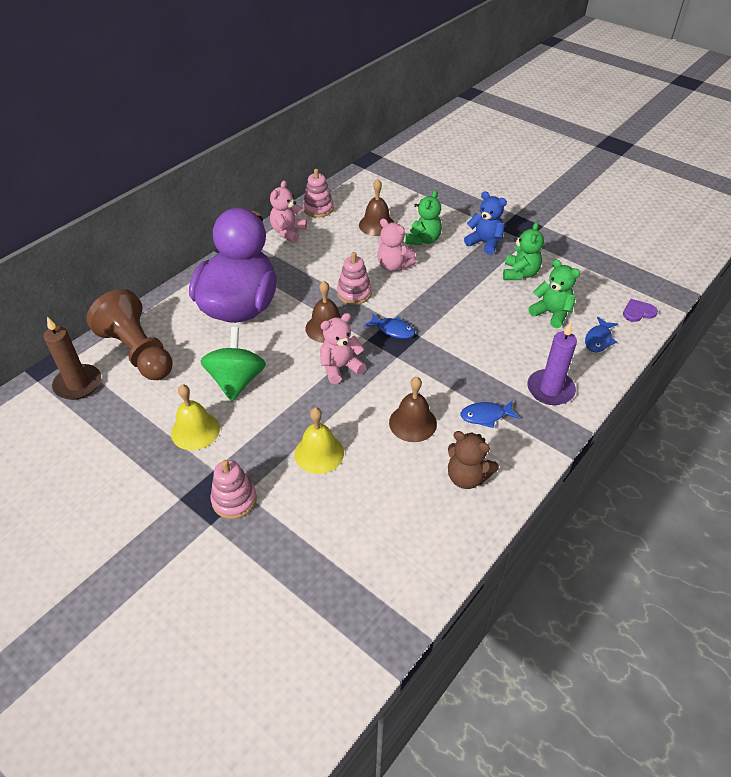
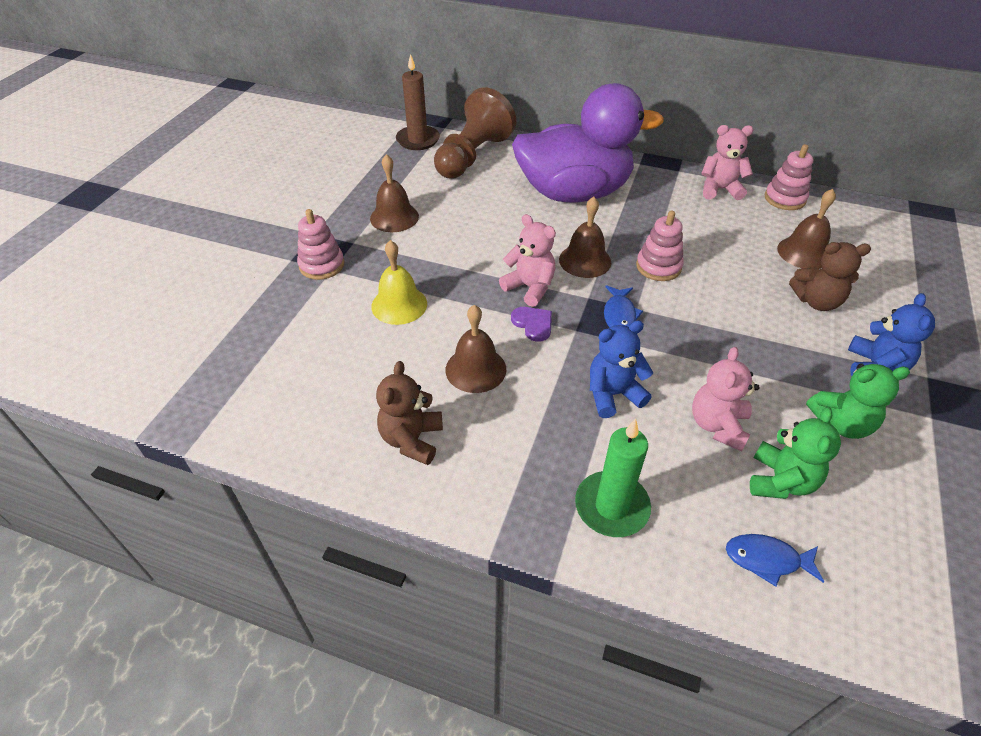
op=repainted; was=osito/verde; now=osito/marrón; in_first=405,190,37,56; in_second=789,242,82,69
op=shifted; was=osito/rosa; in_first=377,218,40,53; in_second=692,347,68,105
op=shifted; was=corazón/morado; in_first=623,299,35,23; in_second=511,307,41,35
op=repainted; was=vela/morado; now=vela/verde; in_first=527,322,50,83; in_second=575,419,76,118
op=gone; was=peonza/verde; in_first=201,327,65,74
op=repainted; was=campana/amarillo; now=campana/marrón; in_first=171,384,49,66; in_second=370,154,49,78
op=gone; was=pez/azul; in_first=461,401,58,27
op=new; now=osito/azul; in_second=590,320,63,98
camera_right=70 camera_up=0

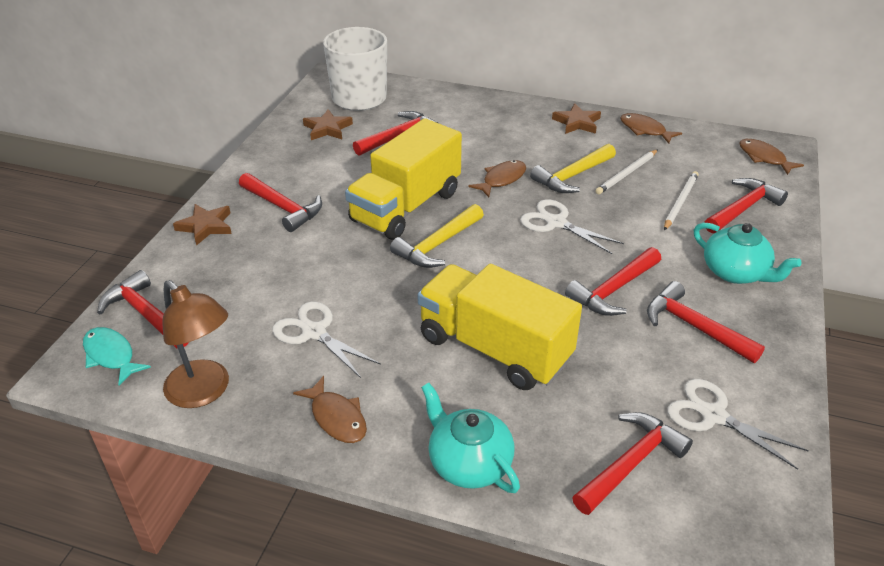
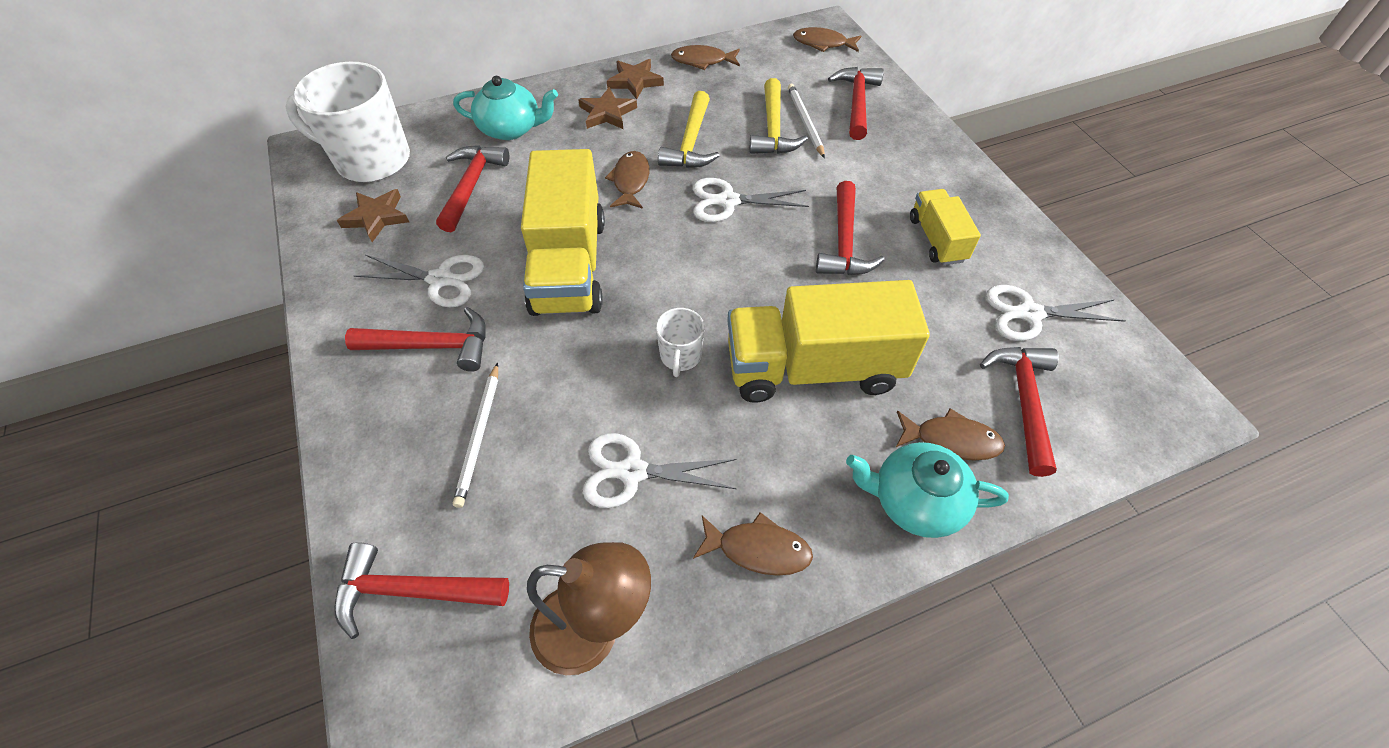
op=shifted; was=lápiz/blanco; in_first=595,150,63,44; in_second=453,363,45,145
op=shifted; was=estrella/marrón; in_first=173,204,59,42; in_second=578,87,59,42
op=shifted; was=martillo/amarillo; in_first=390,204,94,64; in_second=749,78,59,76
op=shifted; was=tetera/turquesa; in_first=694,222,107,62; in_second=453,76,105,64
op=swapped; was=martillo/rojo; now=camión/amarillo; in_first=647,281,118,82; in_second=910,189,71,76
op=gone; was=pez/turquesa; in_first=83,327,68,59
op=new; now=tijeras/blanco; in_second=354,255,130,52
op=new; now=taza/blanco; in_second=656,308,48,69
op=new; now=pez/marrón; in_second=896,408,109,53
camera_right=-40 camera_up=15

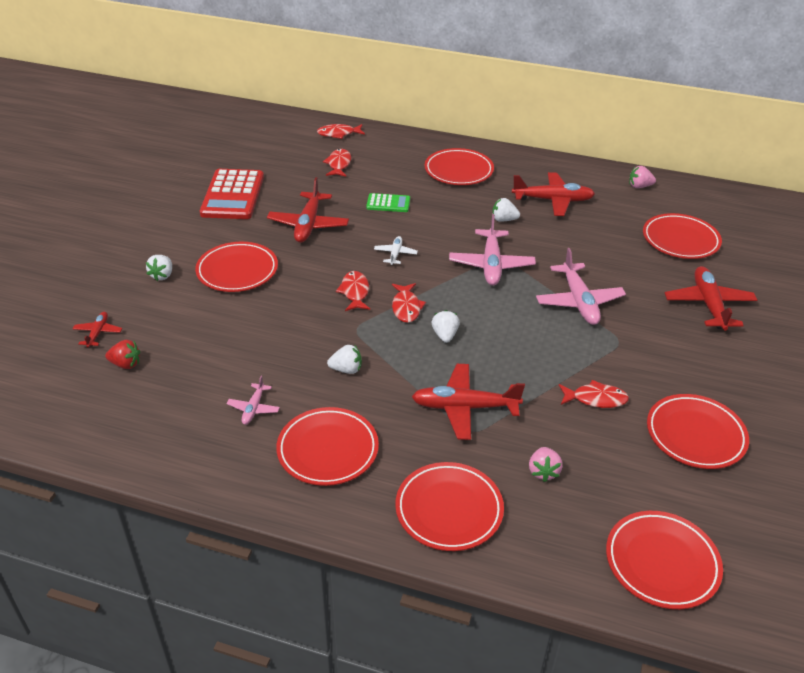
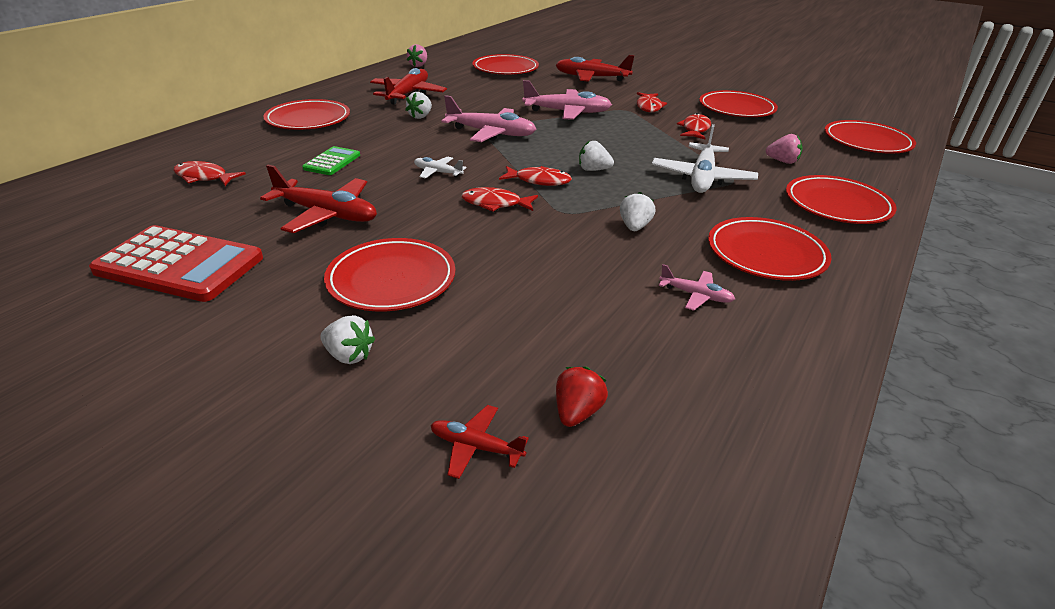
op=shifted; was=pez/rojo; in_first=317,124,48,15; in_second=637,92,30,20
op=repainted; was=avión/rojo; now=avión/blanco; in_first=412,364,113,76; in_second=652,124,106,69
camera_right=-75 camera_up=-5

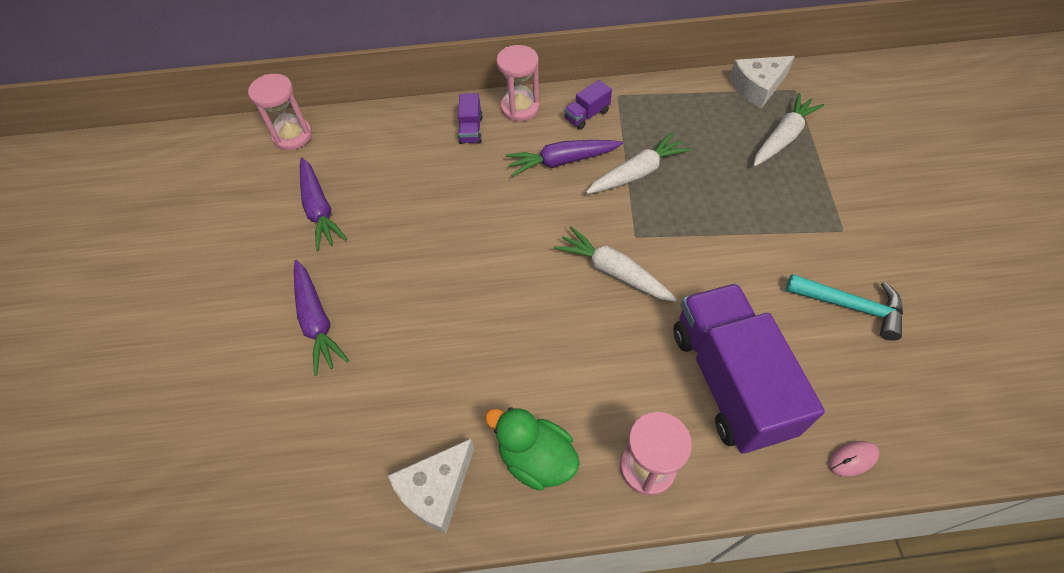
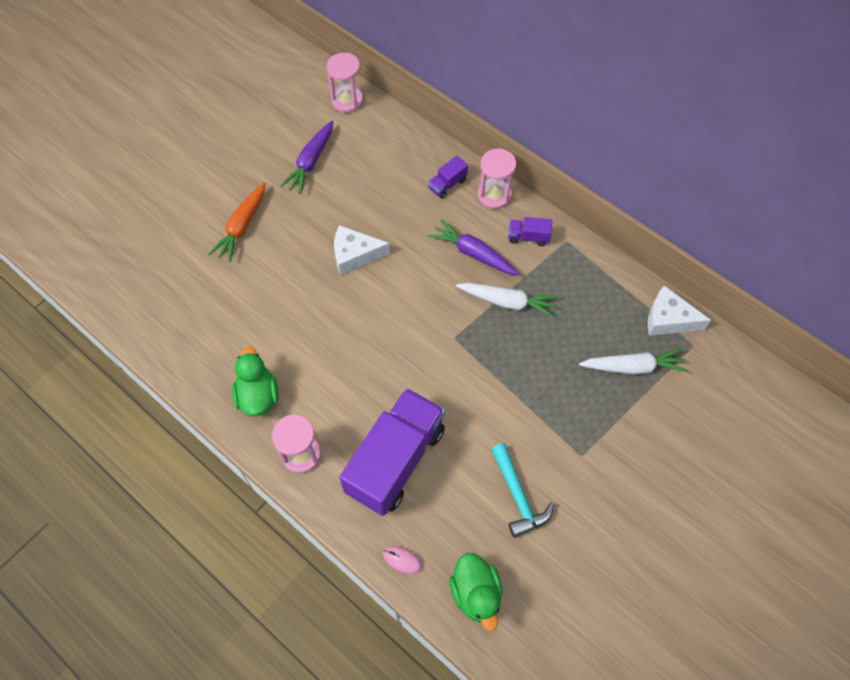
op=gone; was=zanahoria/blanco; in_first=554,226,123,76
op=repainted; was=zanahoria/morado; now=zanahoria/naranja; in_first=294,260,55,116; in_second=209,182,56,80
op=shifted; was=queso/blanco; in_first=388,439,86,95; in_second=334,225,56,50
op=new; now=pato/verde; in_second=449,553,54,79
camera_right=45 camera_up=5

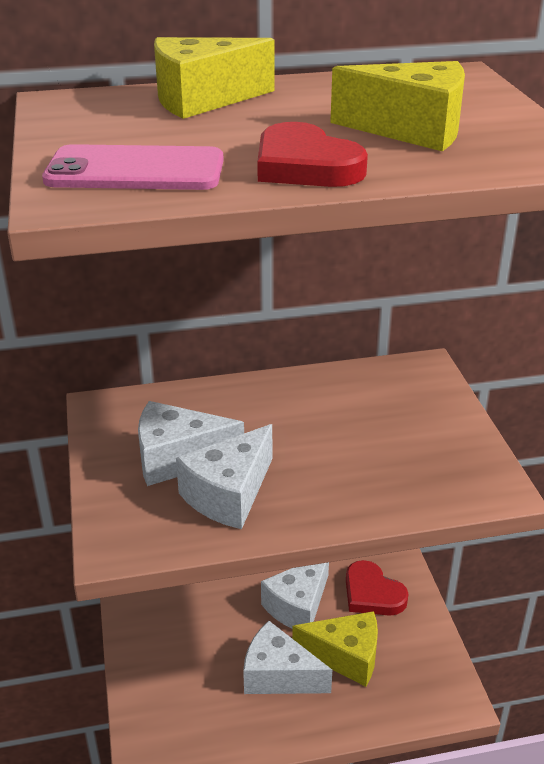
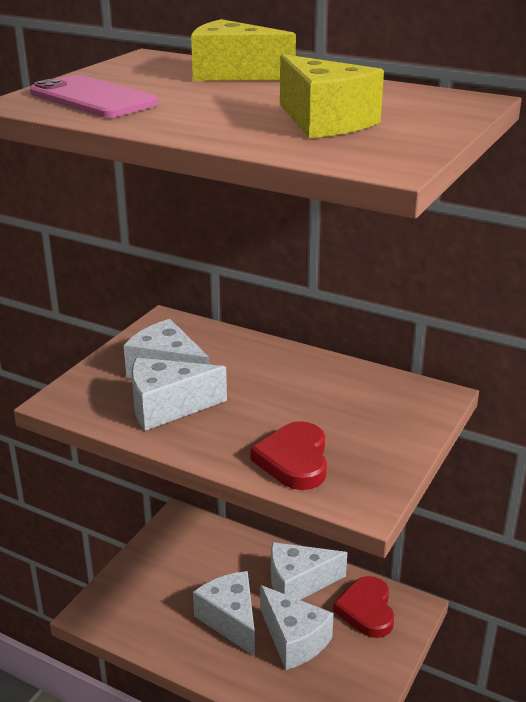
op=shifted; was=corazón/rojo; in_first=257,122,111,65; in_second=250,421,77,69
op=repainted; was=queso/amarillo; now=queso/blanco; in_first=292,611,86,76; in_second=260,585,74,85
camera_right=40 camera_up=-5

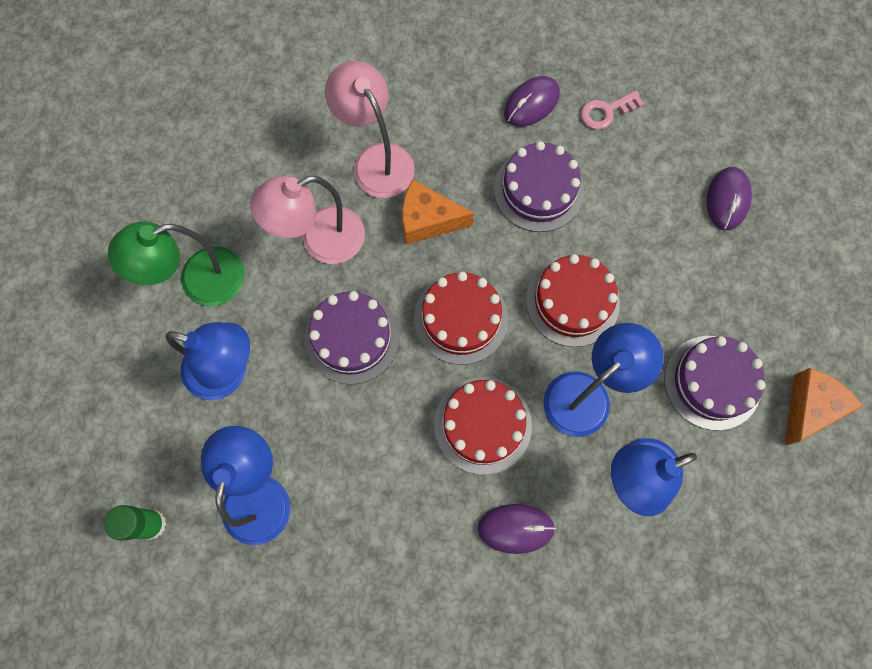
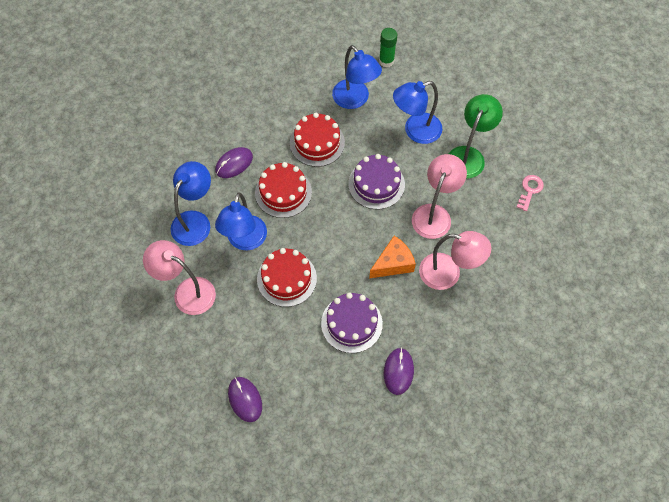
op=shifted; was=llave/rosa; in_first=581,90,63,40; in_second=517,175,27,36
op=shifted; was=tarta/rojo; in_first=414,272,94,93; in_second=290,113,55,54
op=swapped; was=tarta/morado; now=lámpara/rosa; in_first=664,336,102,94; in_second=143,240,73,75
op=gone; was=queso/naranja; in_first=784,368,79,78
camera_right=140 camera_up=-10

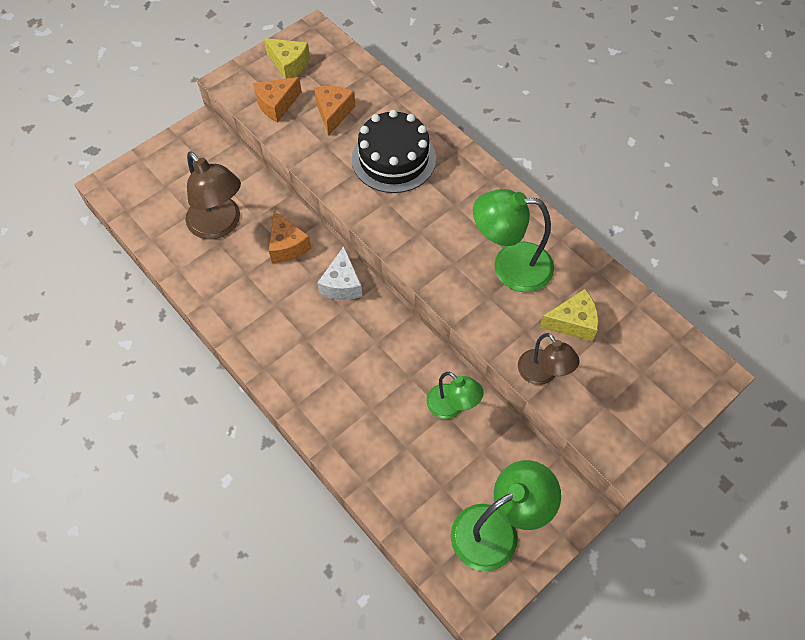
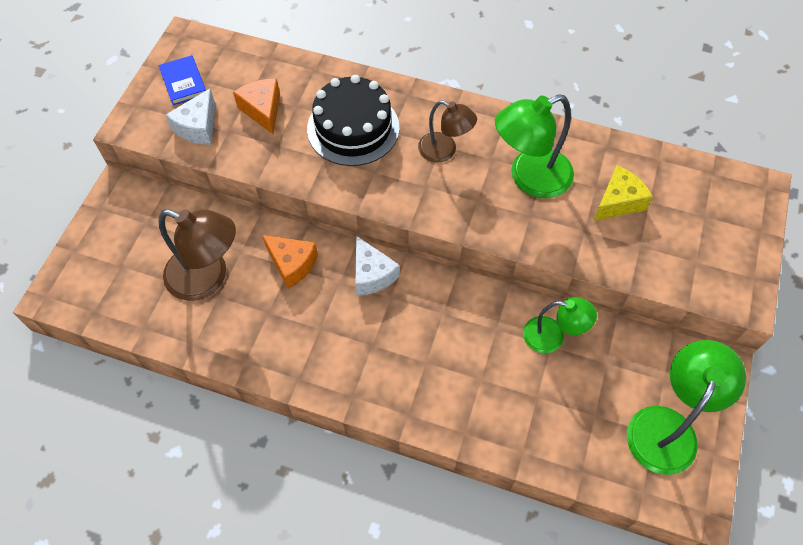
op=swapped; was=queso/amarillo; now=libro/azul; in_first=264,38,46,41; in_second=159,55,47,50
op=repainted; was=queso/naranja; now=queso/blanco; in_first=253,77,49,46; in_second=166,88,49,57
op=shifted; was=lámpara/marrón; in_first=518,333,62,52; in_second=418,100,59,63
camera_right=-30 camera_up=0

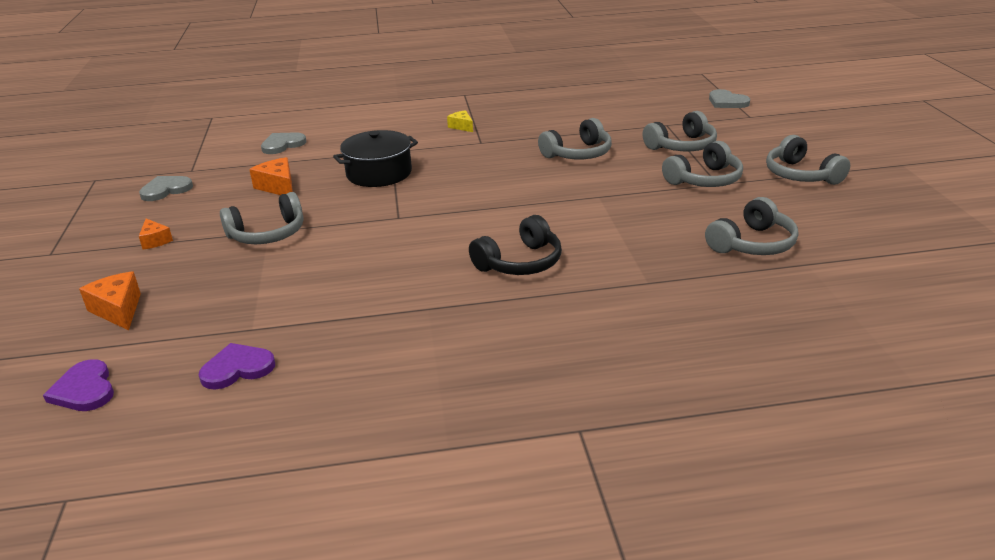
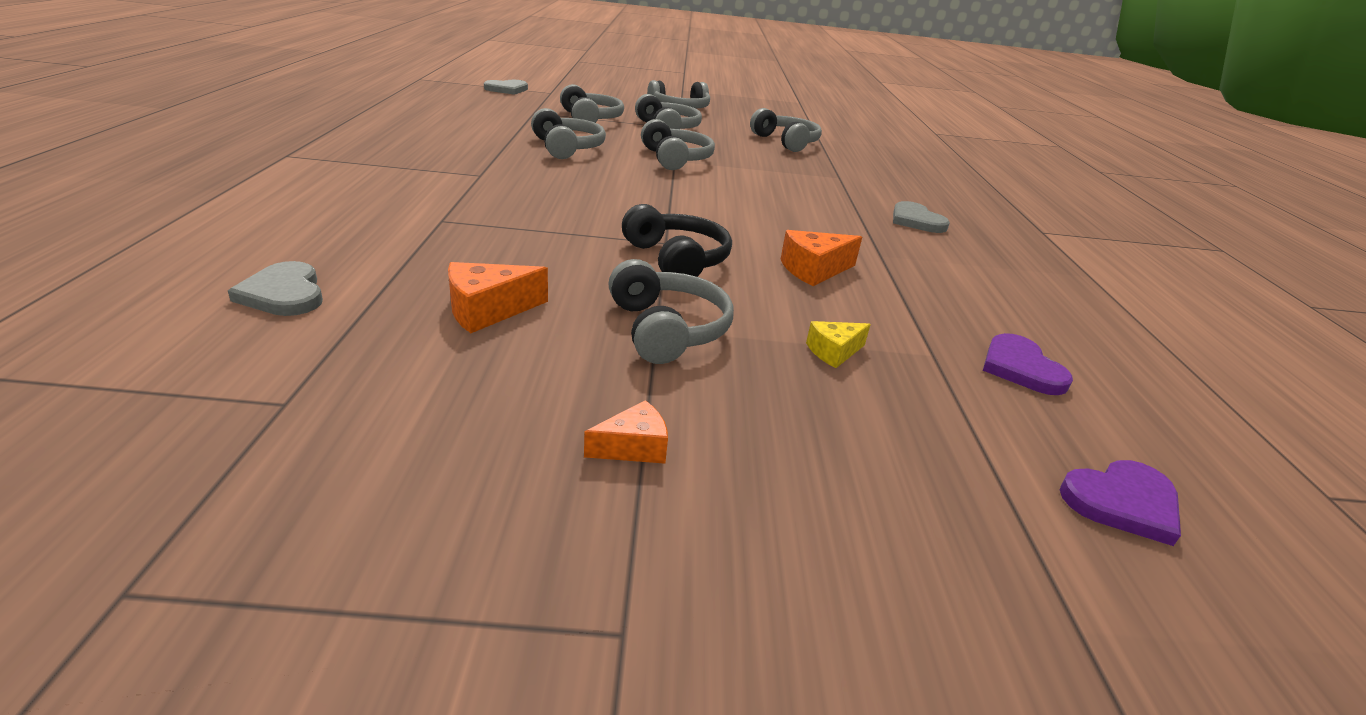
op=shifted; was=queso/amarillo; in_first=447,110,26,22; in_second=806,321,65,47
op=gone; was=olla/negro; in_first=333,130,85,57
op=shifted; was=corazón/gris; in_first=139,176,54,25; in_second=893,201,57,32
op=shifted; was=auriculares/negro; in_first=469,215,93,60; in_second=622,204,110,73
op=shifted; was=queso/naranja; in_first=79,271,62,59; in_second=781,230,81,56
op=new; now=auriculares/gris; in_second=641,119,74,51
camera_right=-85 camera_up=0

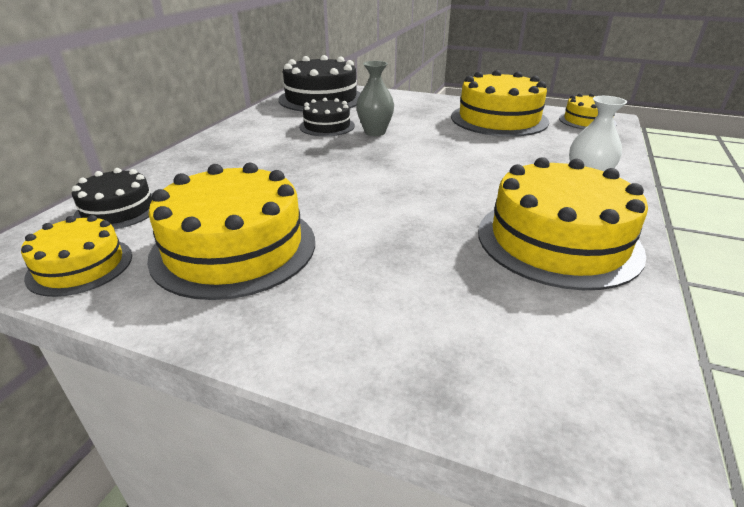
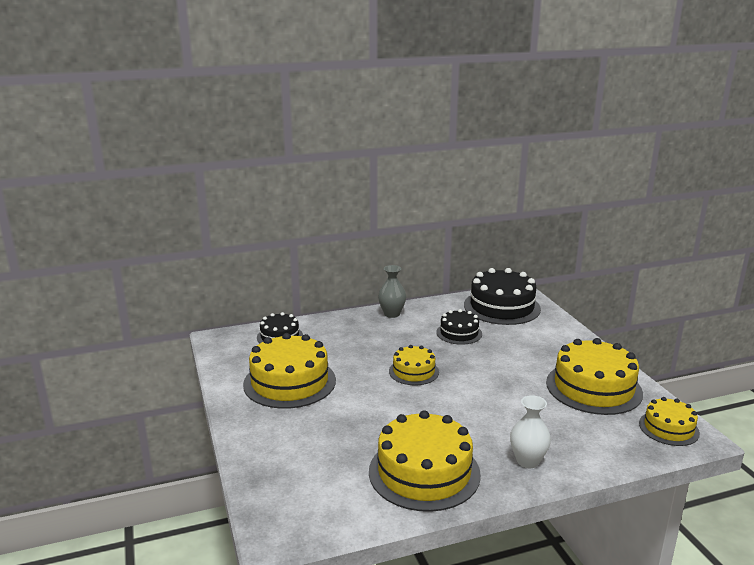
op=shifted; was=florero/gris; in_first=356,61,38,75; in_second=378,265,28,53
op=shifted; was=tarta/amarillo; in_first=21,215,111,82; in_second=389,345,50,40
camera_right=50 camera_up=-10

